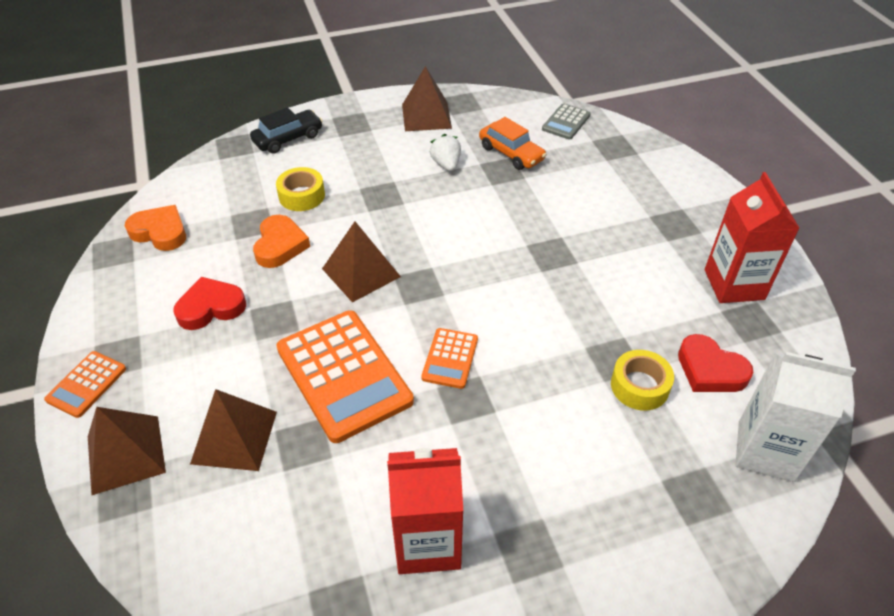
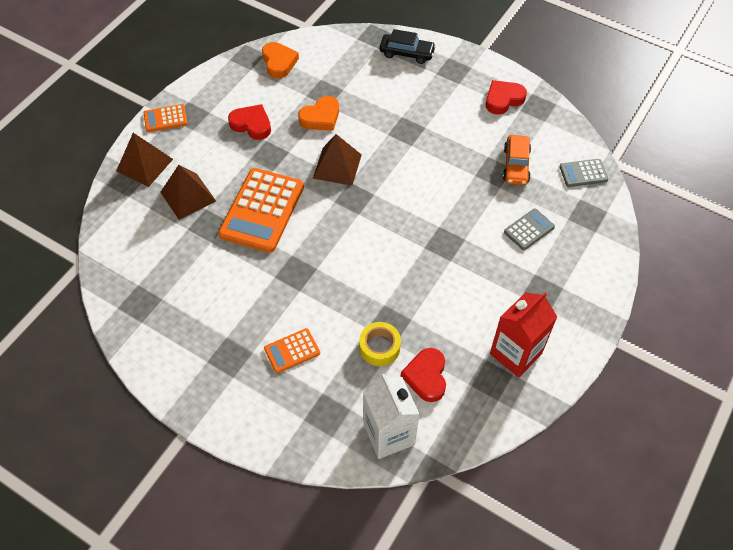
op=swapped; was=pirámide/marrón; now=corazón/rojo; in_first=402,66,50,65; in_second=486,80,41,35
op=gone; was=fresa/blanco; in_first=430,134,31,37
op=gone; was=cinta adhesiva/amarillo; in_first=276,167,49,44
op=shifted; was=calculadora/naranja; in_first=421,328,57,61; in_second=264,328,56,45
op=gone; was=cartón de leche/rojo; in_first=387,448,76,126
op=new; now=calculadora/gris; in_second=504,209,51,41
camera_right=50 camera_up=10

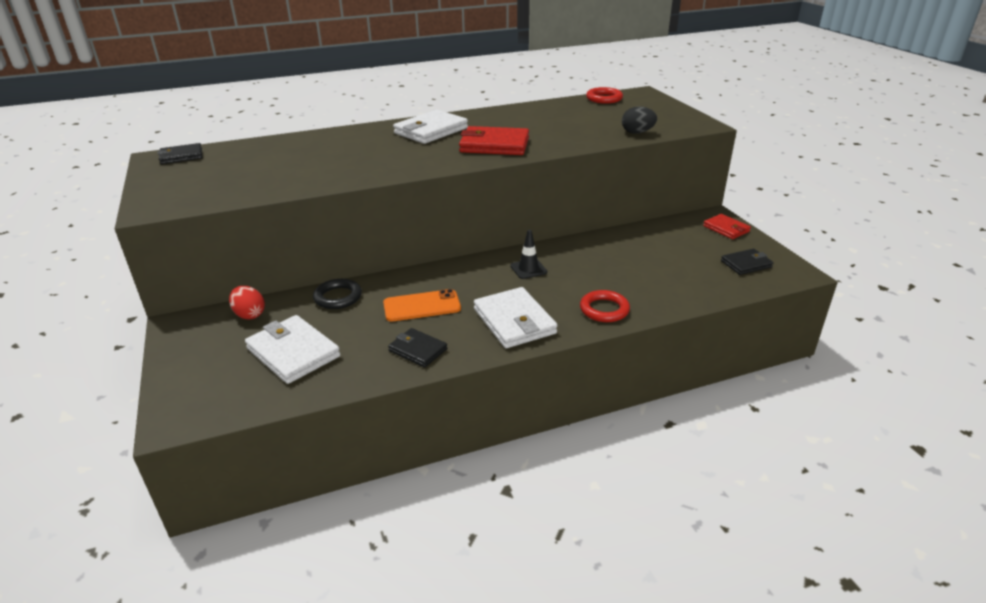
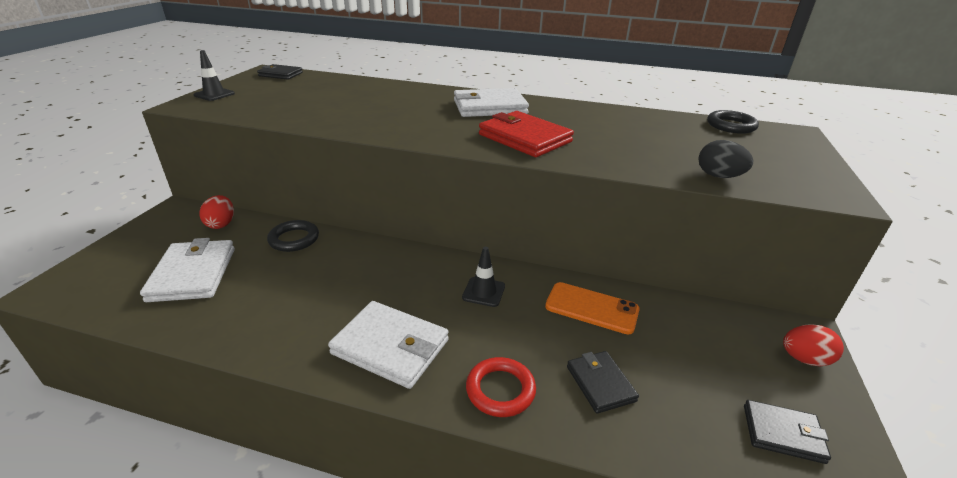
op=repainted; was=anillo/rojo; now=anillo/negro; in_first=586,87,37,17; in_second=707,110,52,24
op=swapped; was=cartera/rojo; now=huevo/rojo; in_first=703,214,48,25; in_second=783,324,61,42
op=rotated; was=cartera/blanco; in_first=474,287,83,61; in_second=328,301,121,88; clockwise=-75
op=shifted; was=móvil/naranja; in_first=383,289,78,33; in_second=545,282,95,53
op=shifted; was=cartera/negro; in_first=388,328,60,40; in_second=567,351,72,62
op=new; now=cono de tráfico/negro; in_second=193,50,42,51
camera_right=35 camera_up=0

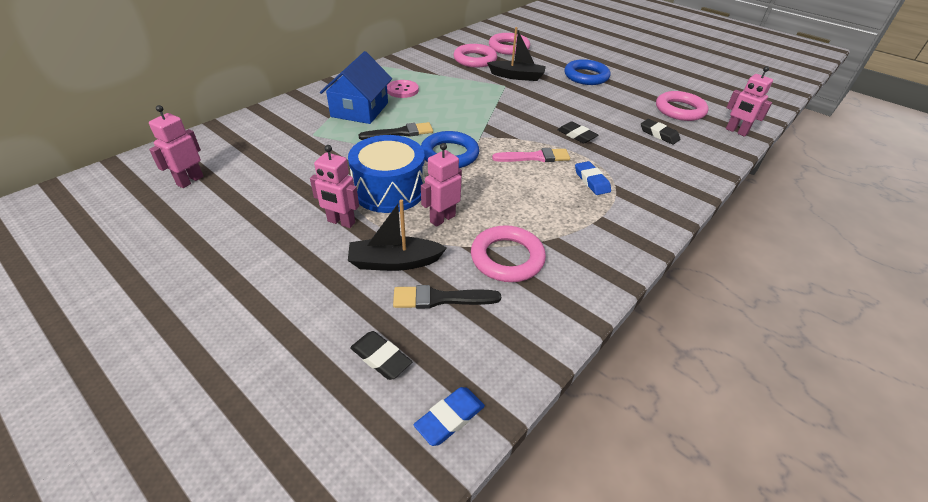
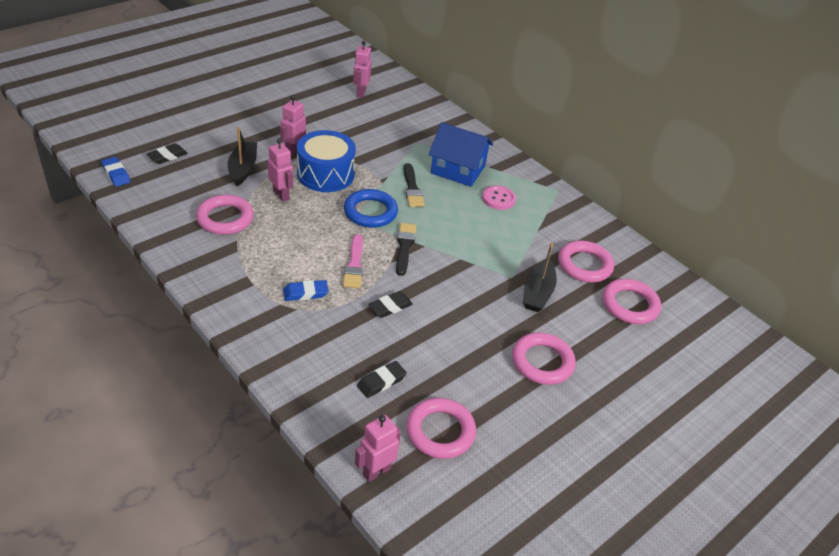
op=repainted; was=anillo/azul; now=anillo/rosa; in_first=564,59,46,26; in_second=512,332,64,53
op=rotated; was=robot/rosa; in_first=149,105,54,83; in_second=353,41,19,57; clockwise=-120
op=shifted; was=pincel/negro; in_first=393,285,108,24; in_second=396,223,21,53
camera_right=95 camera_up=0

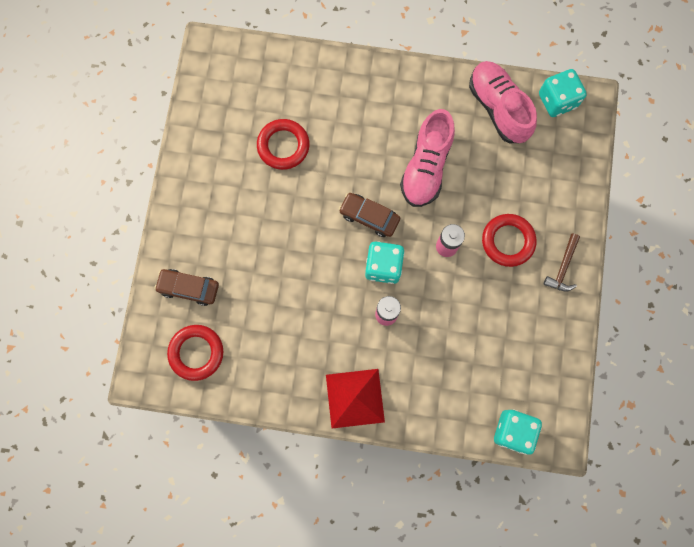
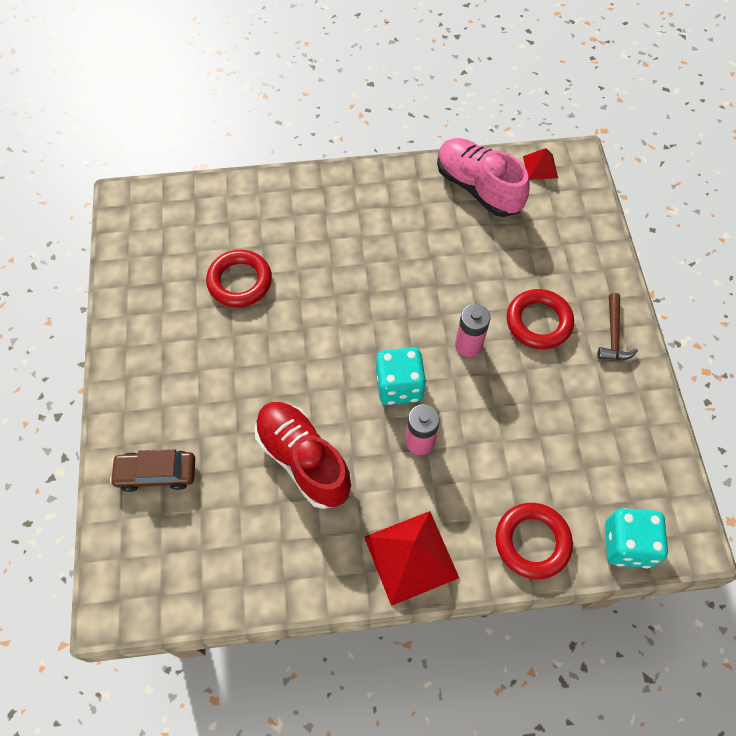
op=swapped; was=dado/turquesa; now=pirámide/rojo; in_first=539,69,48,48; in_second=523,148,35,32
op=gone; was=zapato/rosa; in_first=400,109,55,98
op=gone; was=coche/marrón; in_first=339,193,61,44
op=shifted; was=anillo/rojo; in_first=167,325,56,56; in_second=495,503,78,76
op=new; now=zapato/rojo; in_second=255,402,96,107
camera_right=-15 camera_up=-15

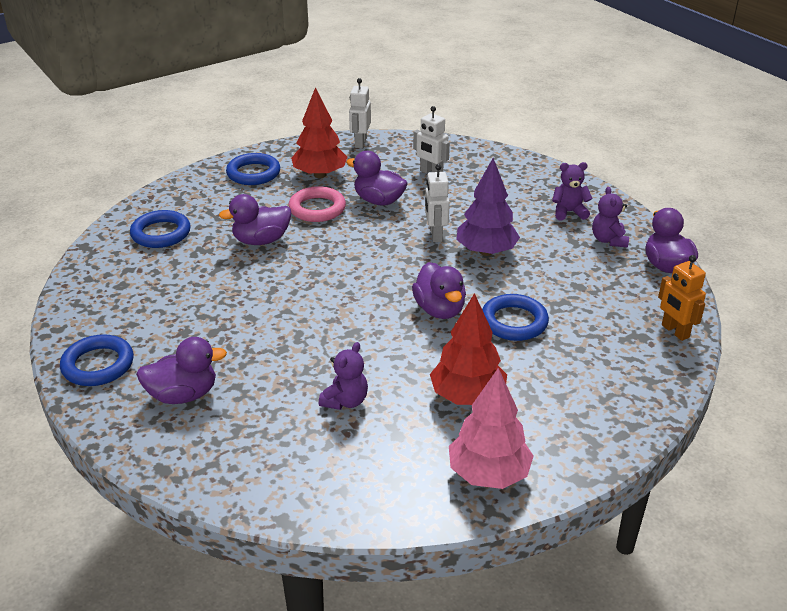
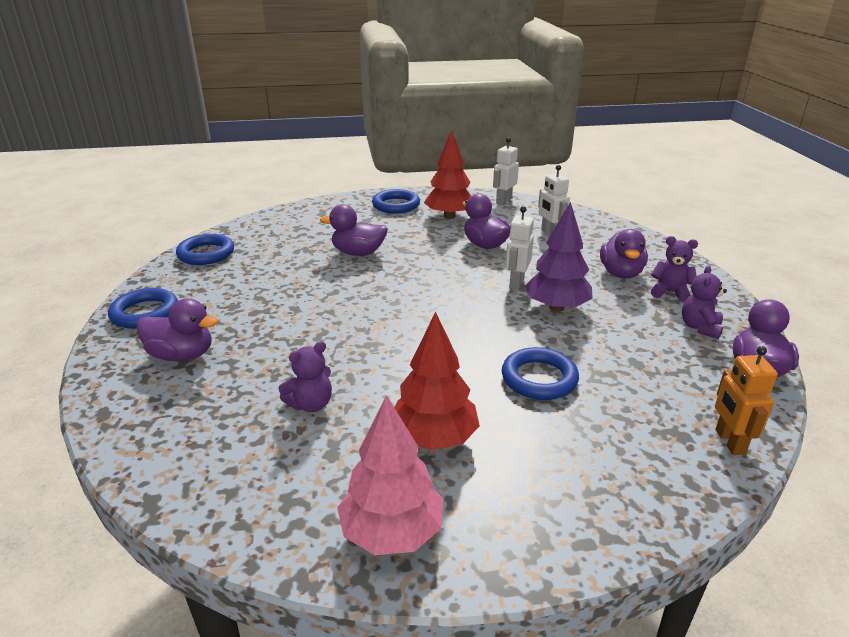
op=gone; was=anillo/rosa; in_first=289,186,57,36
op=shifted; was=anillo/azul; in_first=130,210,61,38; in_second=176,234,58,31
op=shifted; was=pato/morado; in_first=412,262,54,57; in_second=600,229,48,49
camera_right=25 camera_up=-5

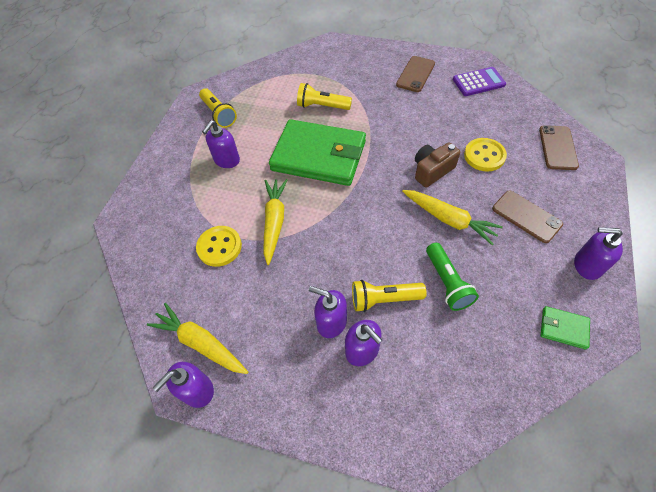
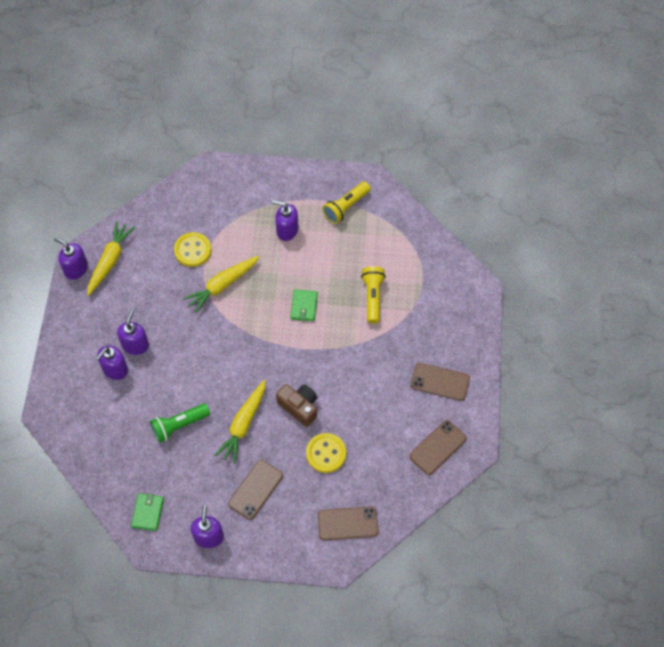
op=swapped; was=calculadora/morado; now=móvil/marrón; in_first=453,67,53,29; in_second=409,420,58,55
op=scaled; was=cartera/verde; in_first=269,119,97,67; in_second=290,289,28,32; ratio=0.4
op=rotated; was=zanahoria/amarillo; in_first=264,179,24,86; in_second=183,256,77,57; clockwise=150
op=gone; was=lámpara de mano/amarillo; in_first=352,280,75,32
camera_right=75 camera_up=5

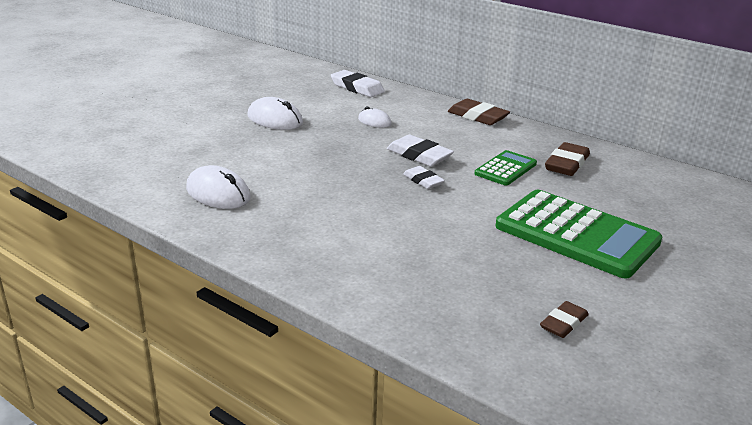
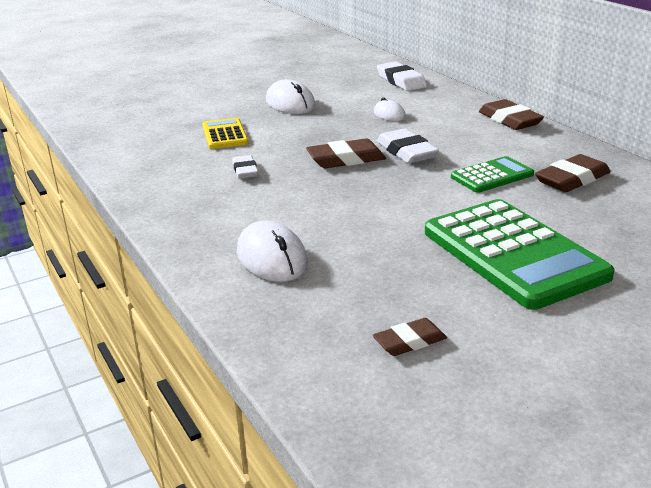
op=shifted; was=ratón/blanco; in_first=186,165,65,44; in_second=237,221,71,61
op=shifted; was=goma de borrar/blanco; in_first=403,166,42,23; in_second=232,155,26,24
op=new; now=calculadora/amarillo; in_second=202,118,46,31
op=new; now=goma de borrar/marrón; in_second=306,138,80,30
camera_right=25 camera_up=0

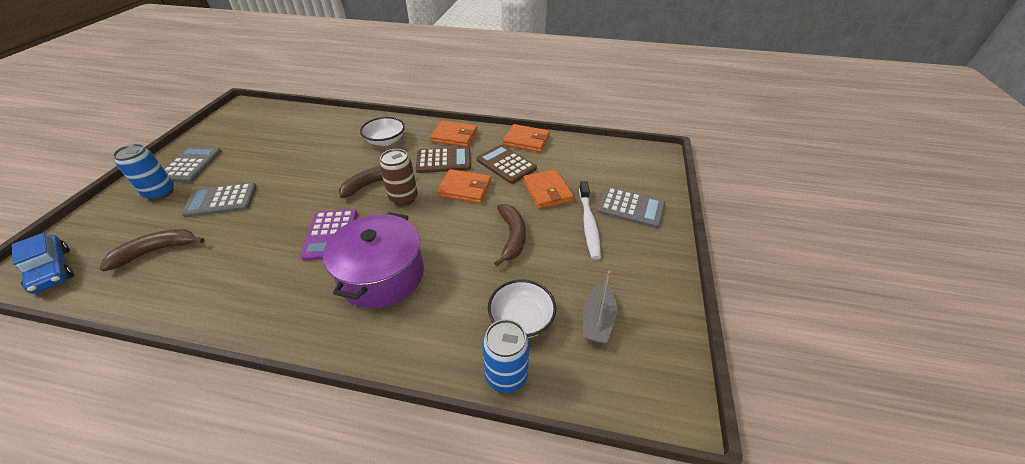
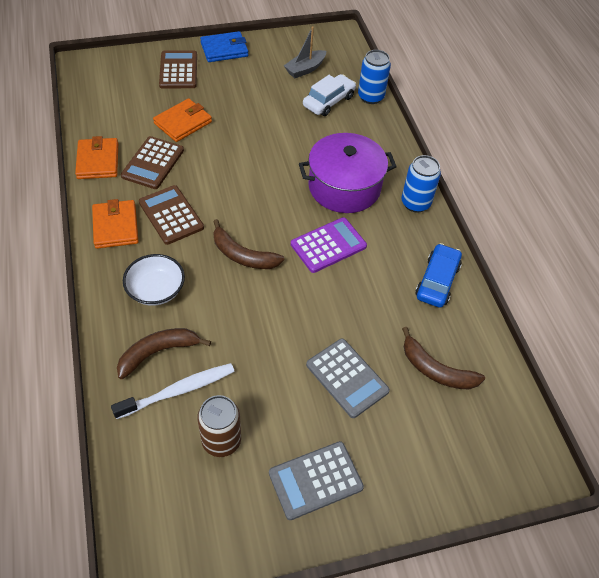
op=shifted; was=lata/azul; in_first=113,144,61,56; in_second=401,155,40,58
op=shifted; was=lata/marrón; in_first=380,149,38,57; in_second=197,395,44,62
op=gone; was=cartera/naranja; in_first=437,169,54,34
op=shifted; was=cepillo de dientes/blanco; in_first=579,181,22,79; in_second=111,363,124,56
op=repainted; was=calculadora/gris; now=calculadora/marrón; in_first=597,187,68,41; in_second=159,50,38,38
op=shifted; was=plátano/marrón; in_first=494,204,32,63; in_second=117,328,94,51
op=shifted; was=coche/azul; in_first=12,233,62,61; in_second=415,243,47,65
op=rotated; was=barco/gris; in_first=583,271,34,73; in_second=284,26,42,52; clockwise=150
op=swapped; was=cuenco/blanco; now=coche/blanco; in_first=488,279,69,59; in_second=303,74,53,42
op=new; now=cartera/azul; in_second=200,31,48,31
camera_right=-120 camera_up=10

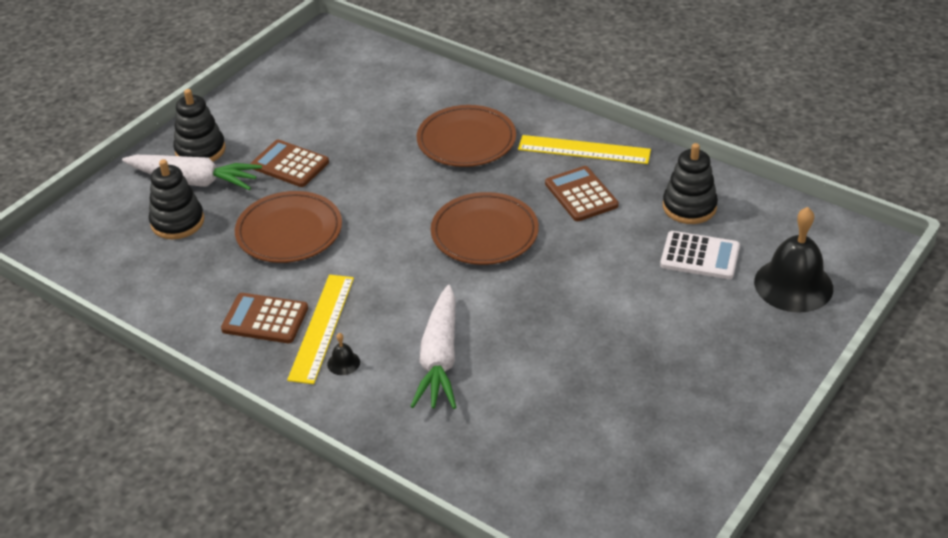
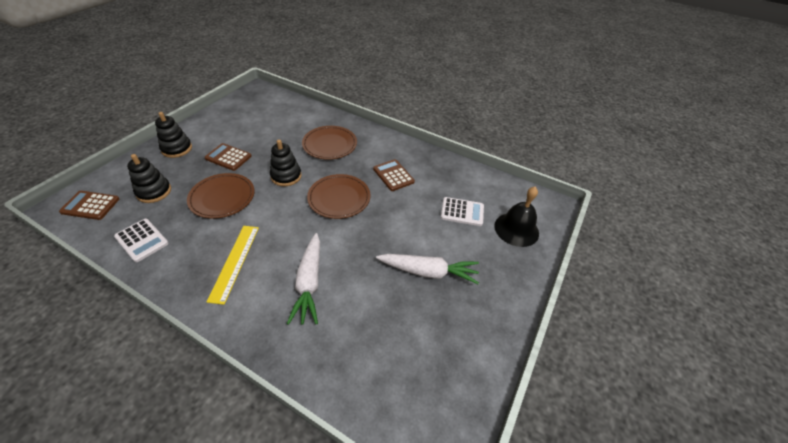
op=gone; was=regla/amarillo; in_first=518,135,133,29
op=shifted; was=juguete apilable/negro; in_first=663,143,55,81; in_second=270,140,32,46
op=shifted; was=zanahoria/blanco; in_first=122,155,140,35; in_second=376,254,103,30
op=shifted; was=calculadora/marrón; in_first=221,293,87,50; in_second=59,191,61,29
op=gone; was=campana/negro; in_first=327,333,33,42
op=new; now=calculadora/blanco; in_second=114,219,55,43
camera_right=-10 camera_up=5

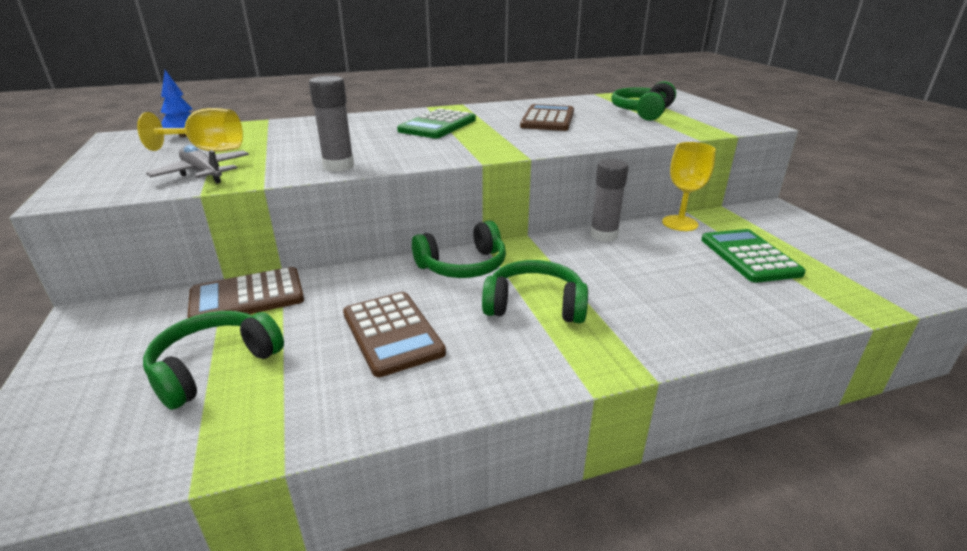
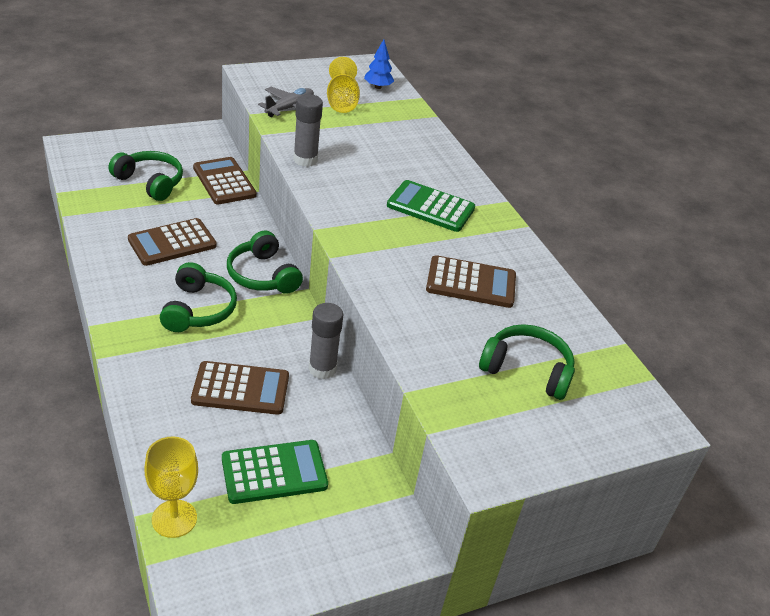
op=shifted; was=copa/amarillo; in_first=662,142,54,89; in_second=145,436,53,102
op=new; now=calculadora/marrón; in_second=191,361,98,54
camera_right=80 camera_up=10

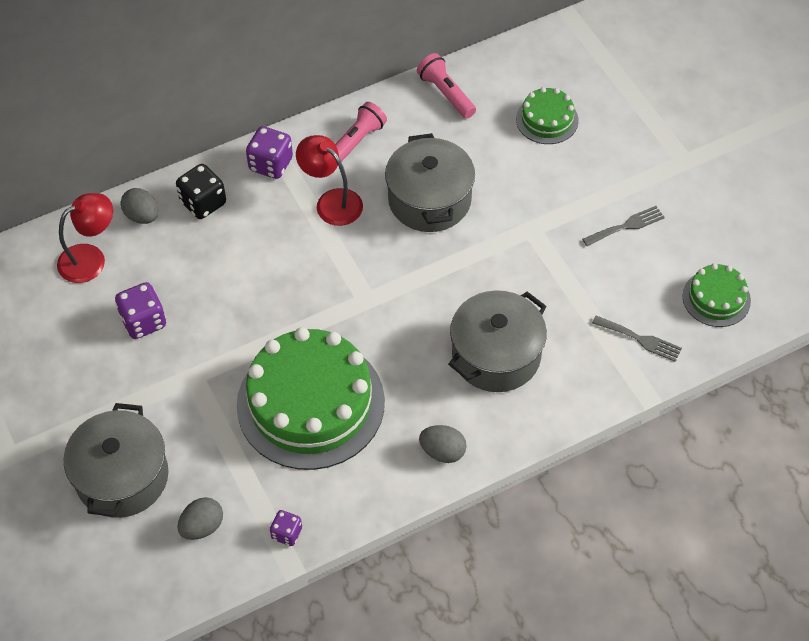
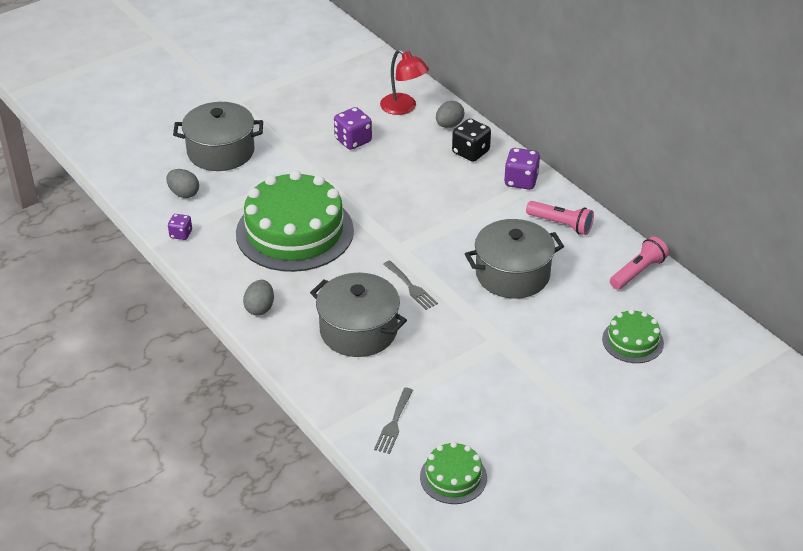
op=gone; was=lámpara/rojo; in_first=296,135,67,91
op=shifted; was=tenedor/gris; in_first=582,206,83,40; in_second=383,261,55,49
camera_right=80 camera_up=-15

